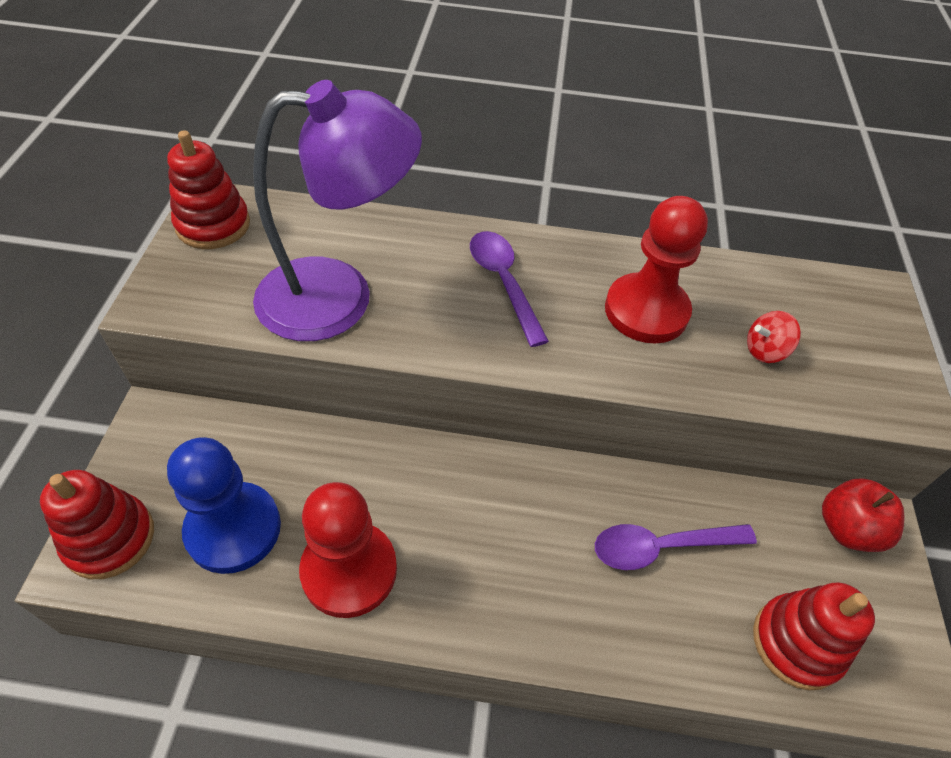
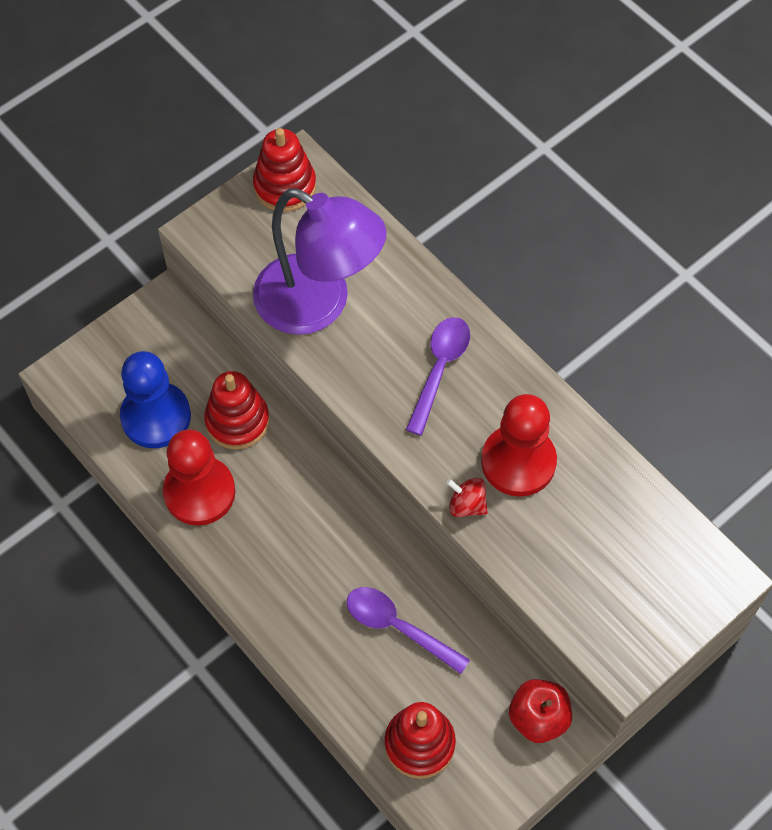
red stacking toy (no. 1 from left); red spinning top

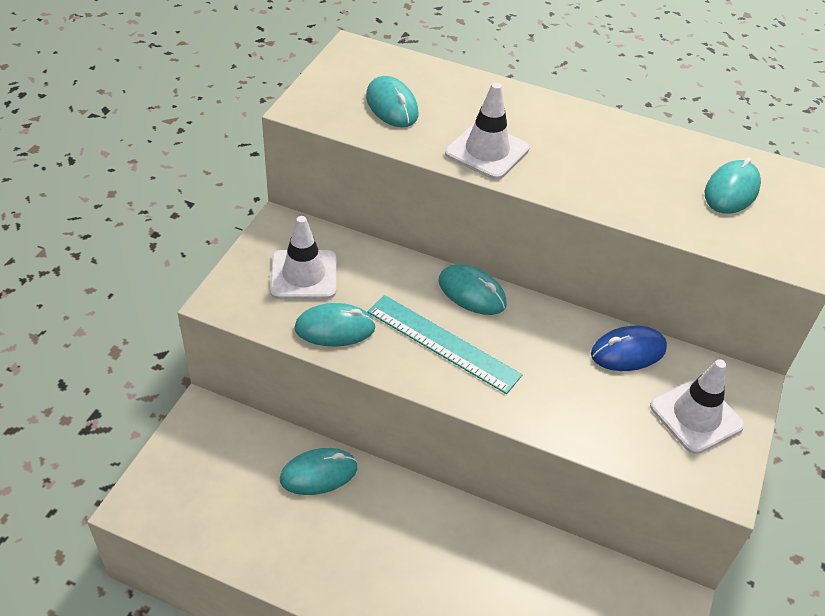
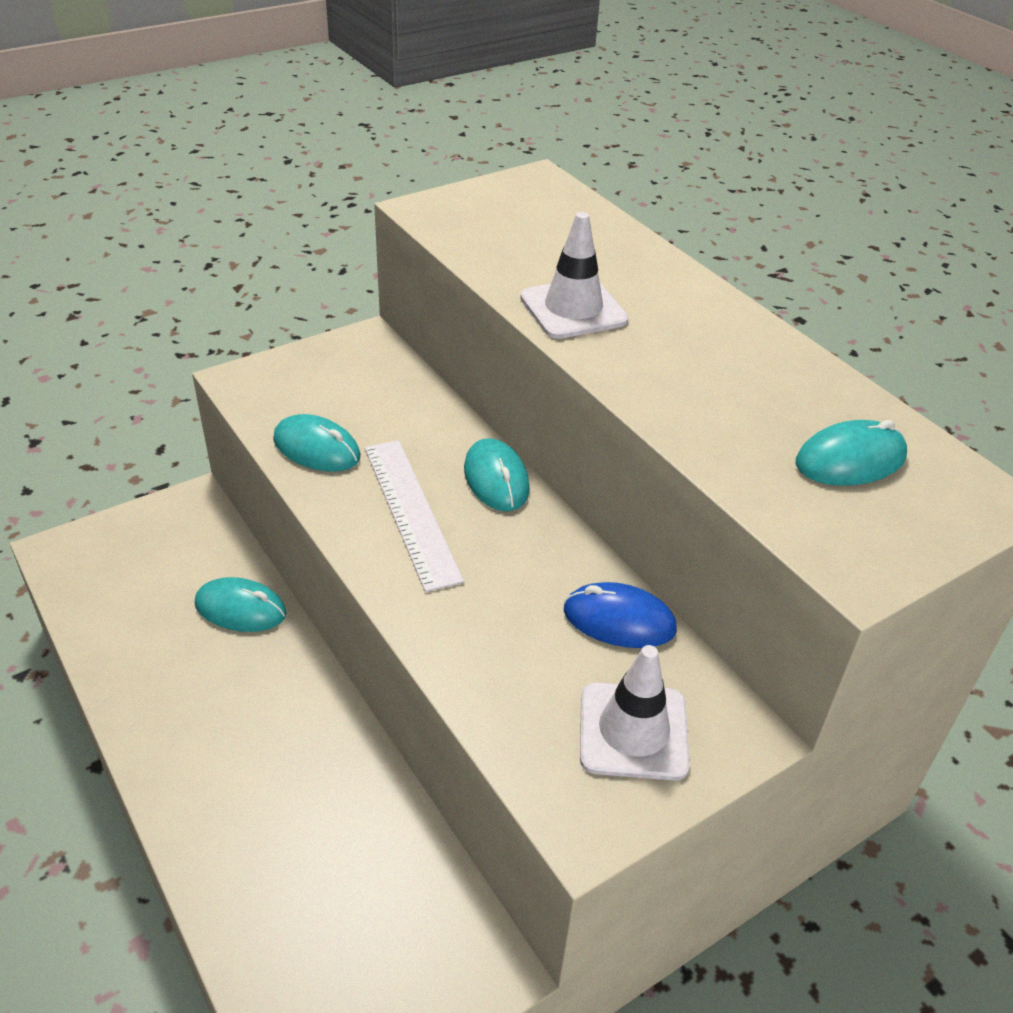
white traffic cone (no. 1 from left in the first image); turquoise mouse (no. 3 from left in the first image); white ruler

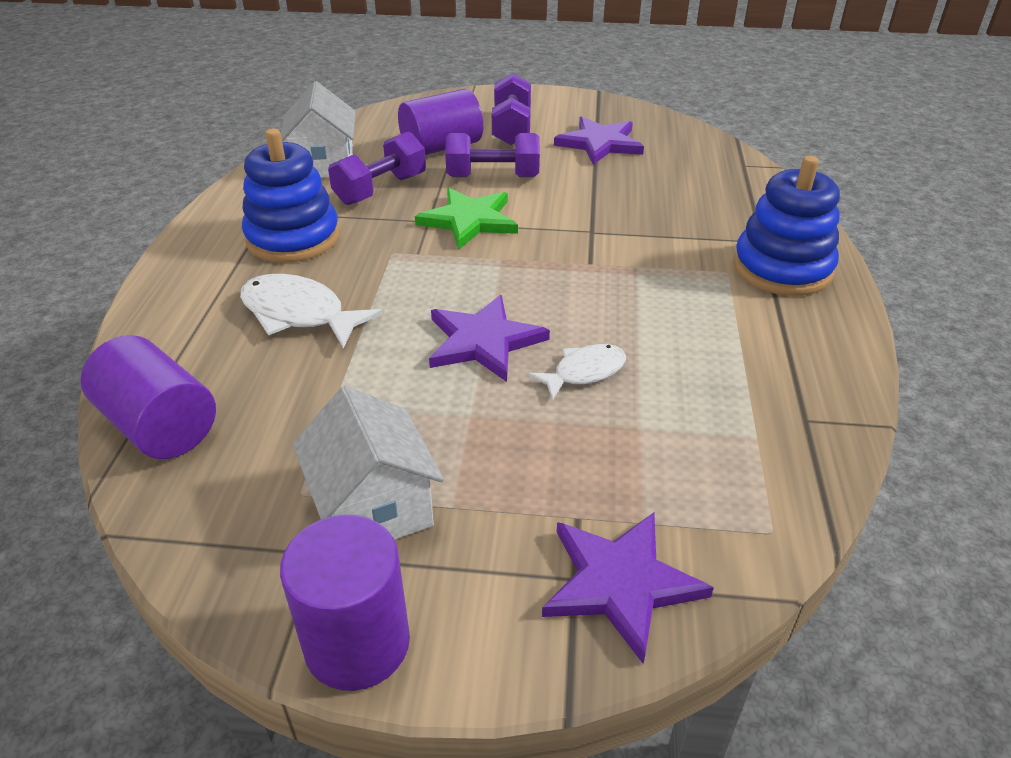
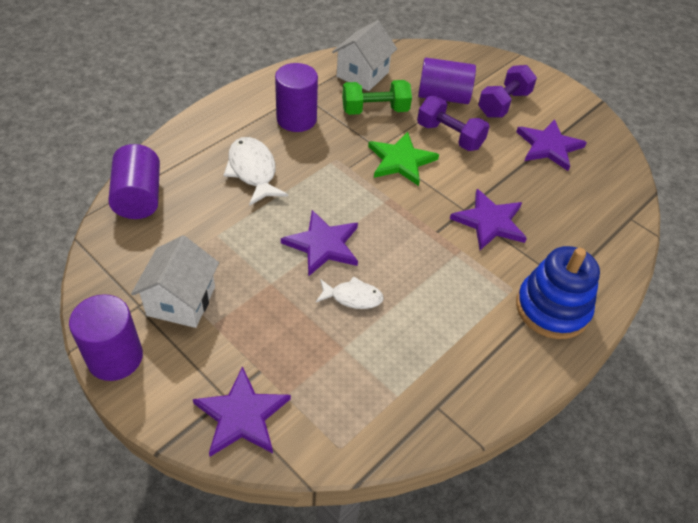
purple star (no. 3 from left); purple cylinder (no. 3 from left); green dumbbell

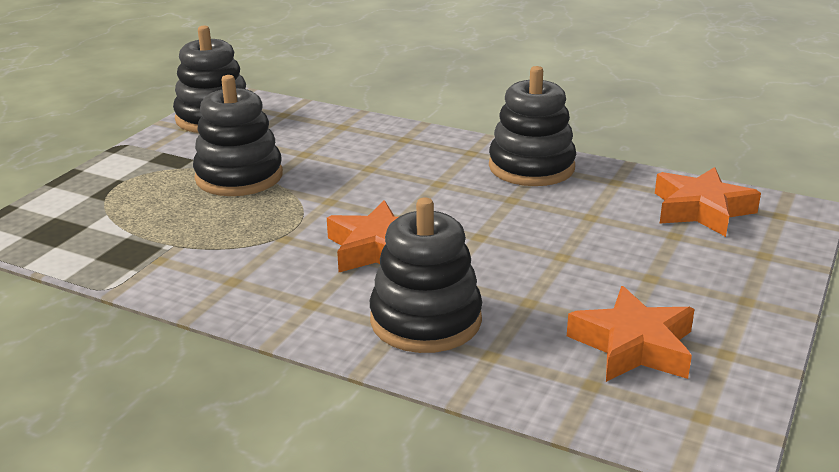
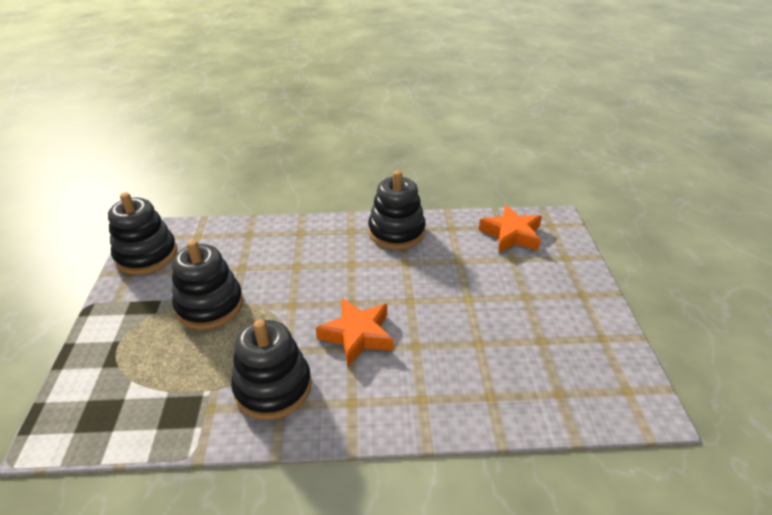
orange star (no. 2 from left in the first image); black stacking toy (no. 3 from left)

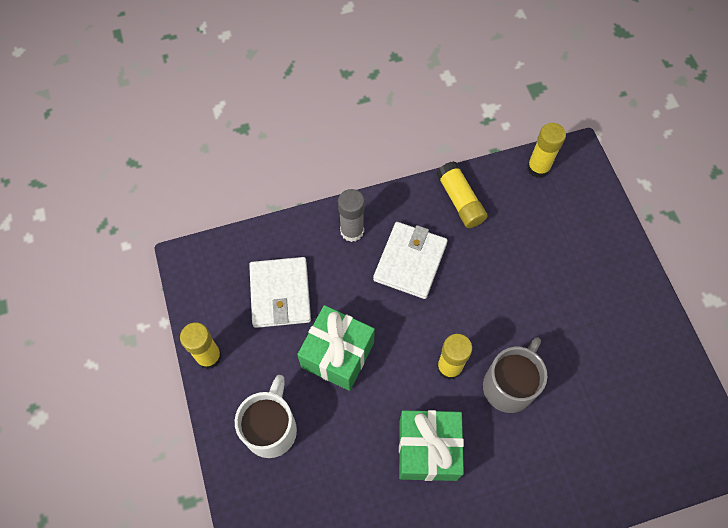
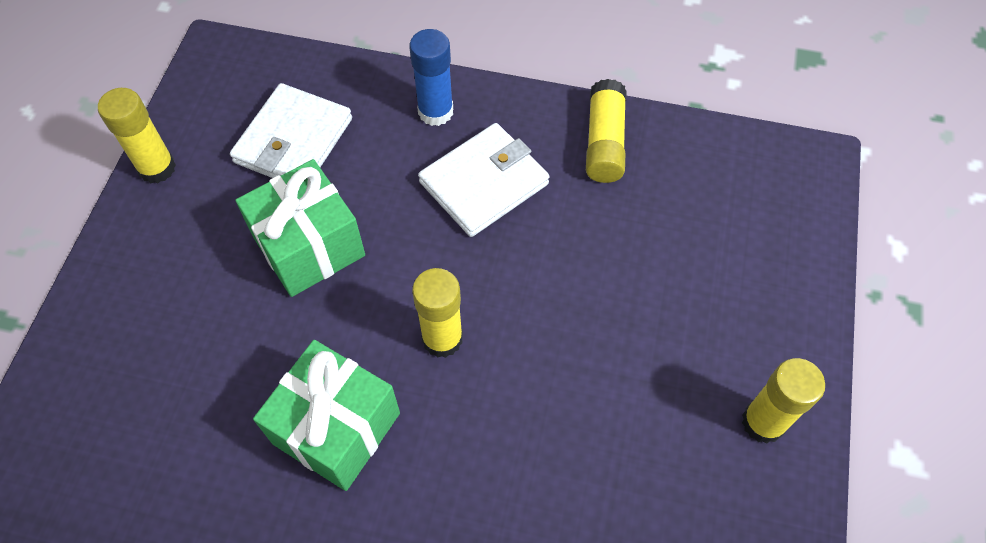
white mug; grey mug; yellow glue stick (no. 4 from left); blue glue stick

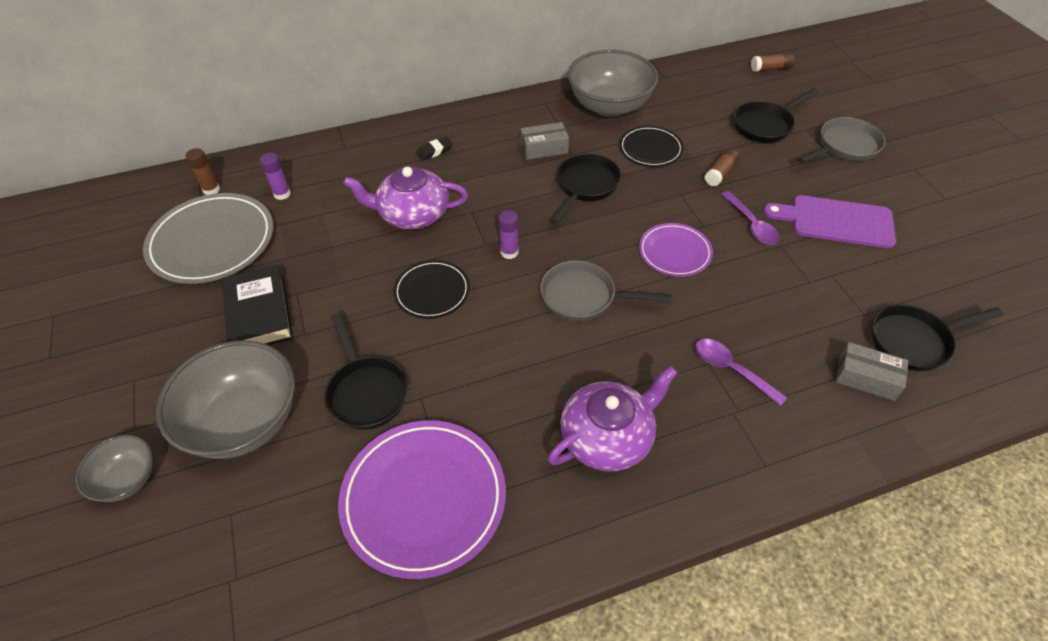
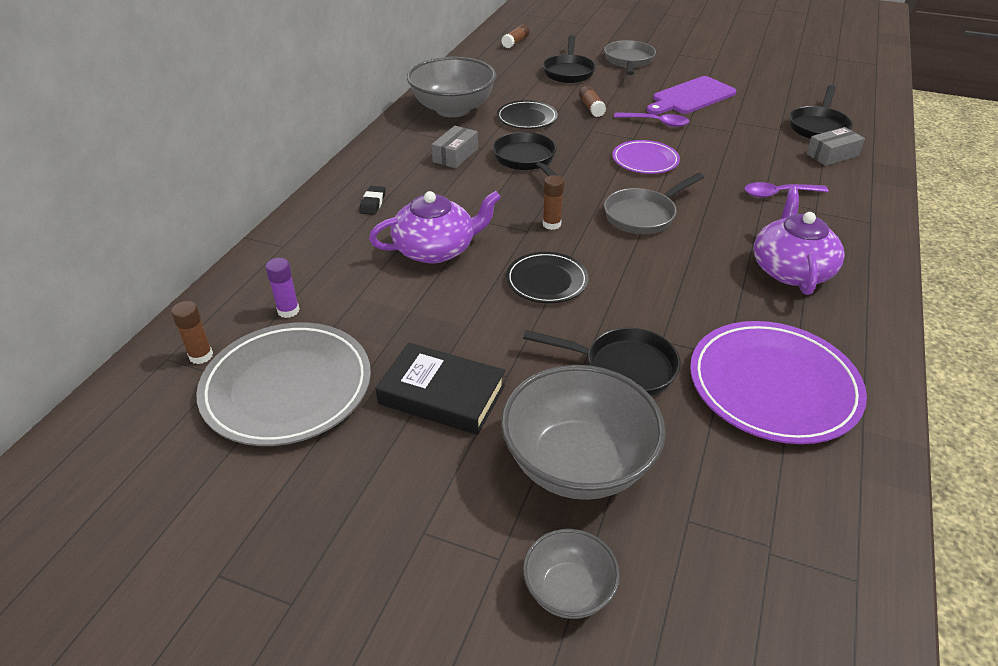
brown glue stick (no. 3 from left); purple teapot (no. 1 from left)

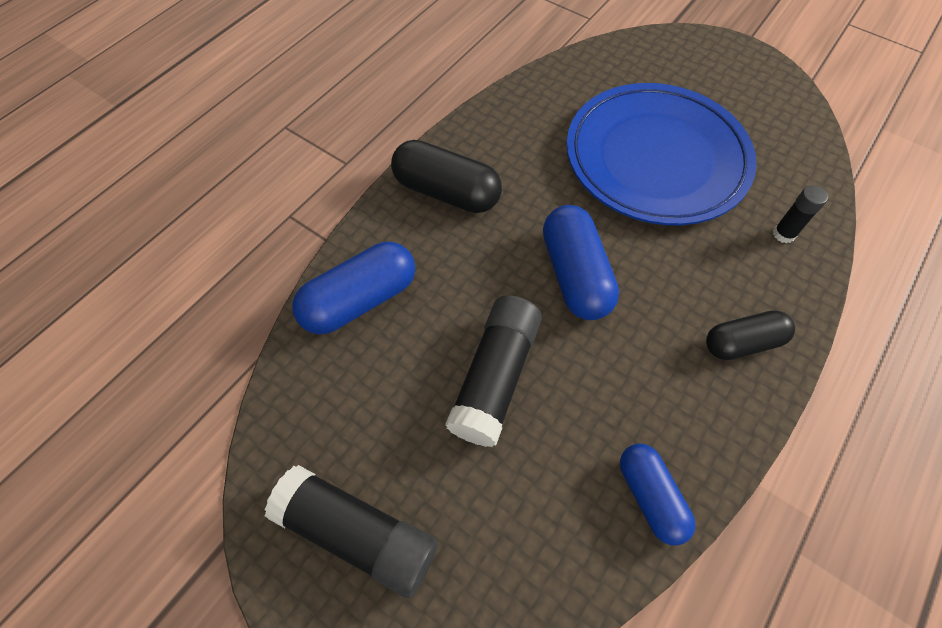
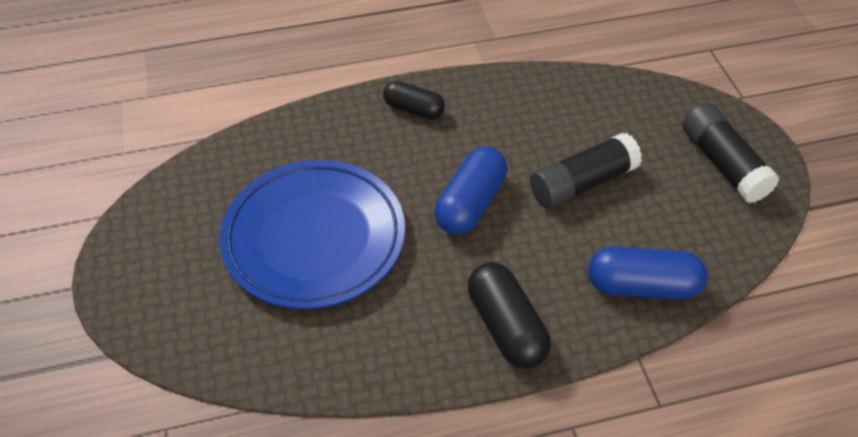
blue capsule (no. 3 from left in the first image); black glue stick (no. 3 from left in the first image)

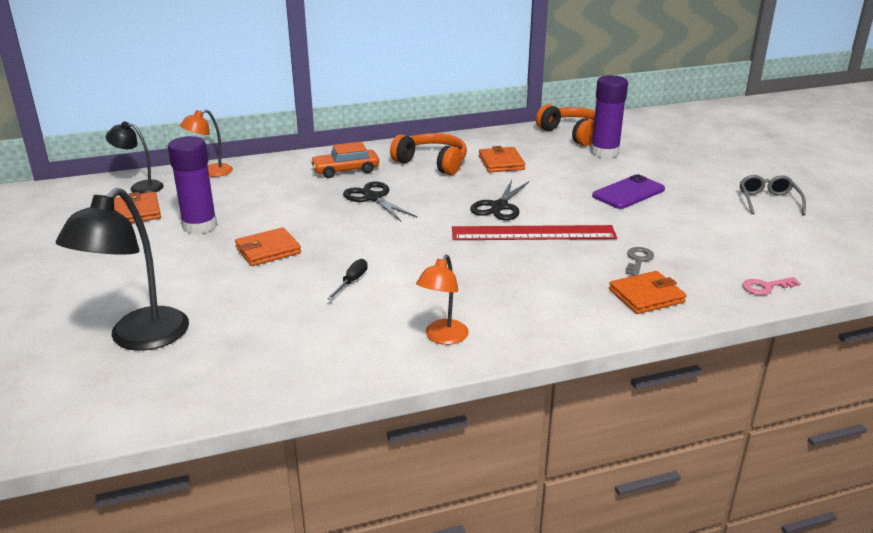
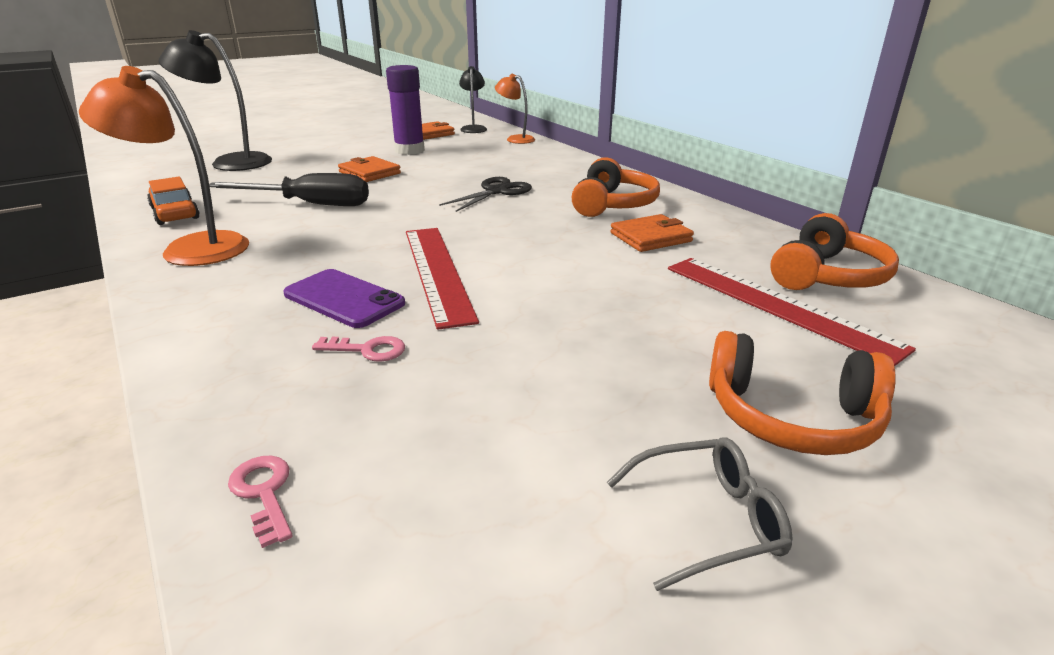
black scissors (no. 2 from left in the first image); orange wallet (no. 4 from left in the first image); orange headphones (no. 2 from left); orange car; purple phone; red ruler (no. 2 from left); pink key (no. 2 from left); black screwdriver; orange lamp (no. 1 from left)

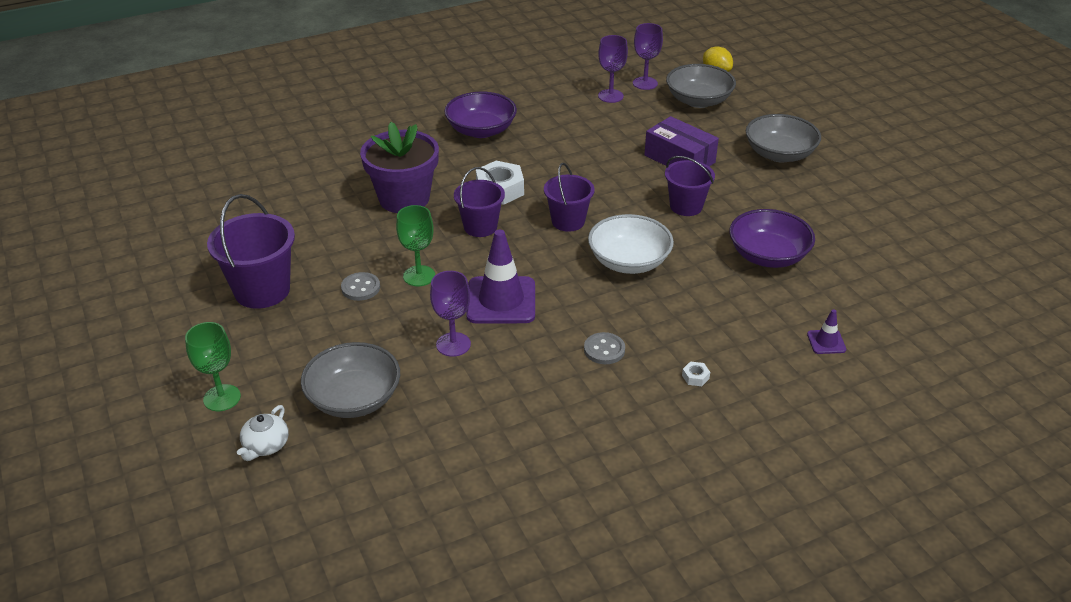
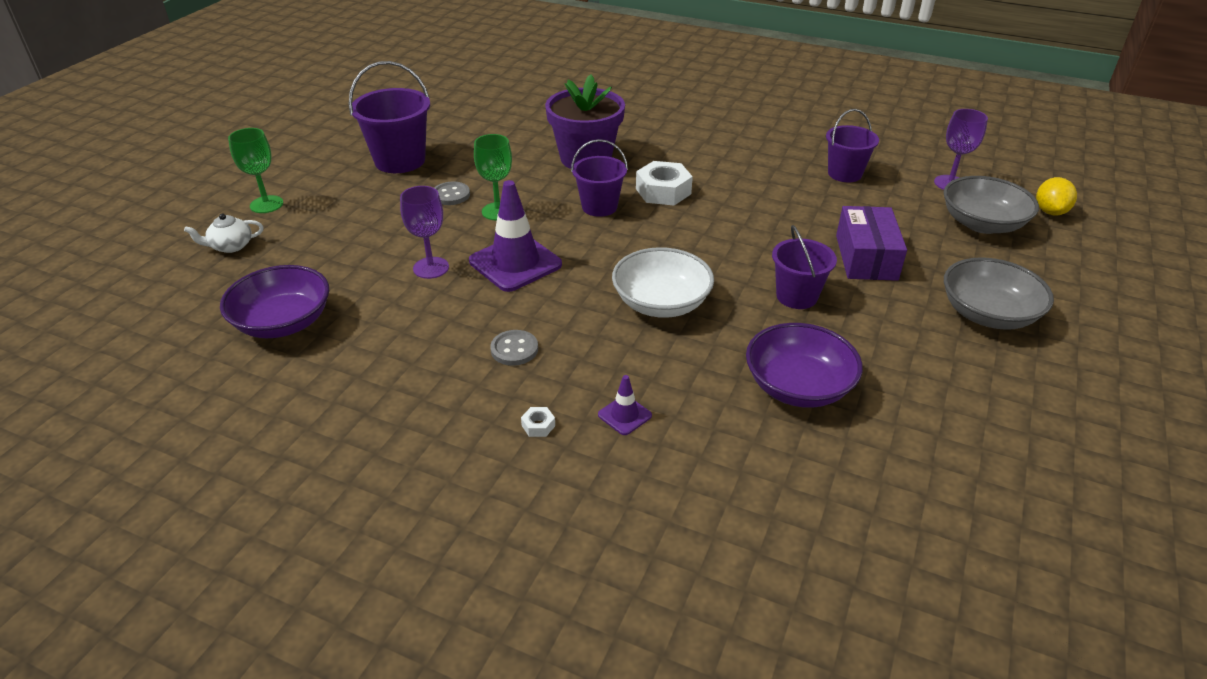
grey bowl (no. 1 from left in the first image); purple goblet (no. 2 from left in the first image); purple bowl (no. 1 from left); purple bucket (no. 4 from left); purple traffic cone (no. 2 from left)

